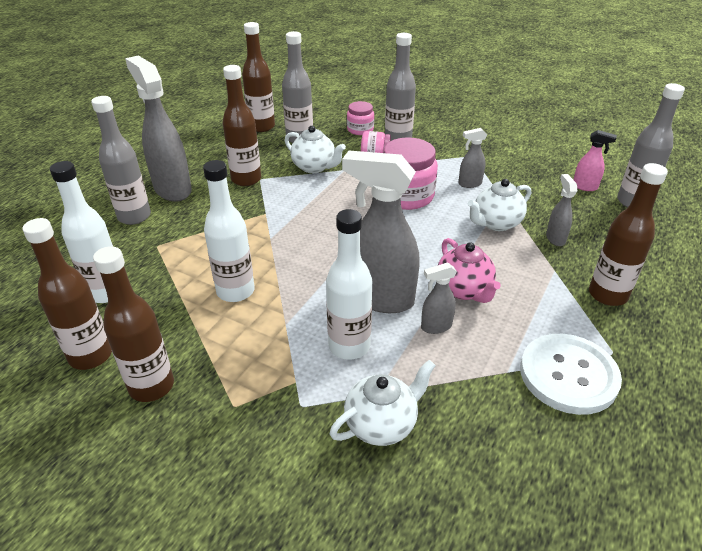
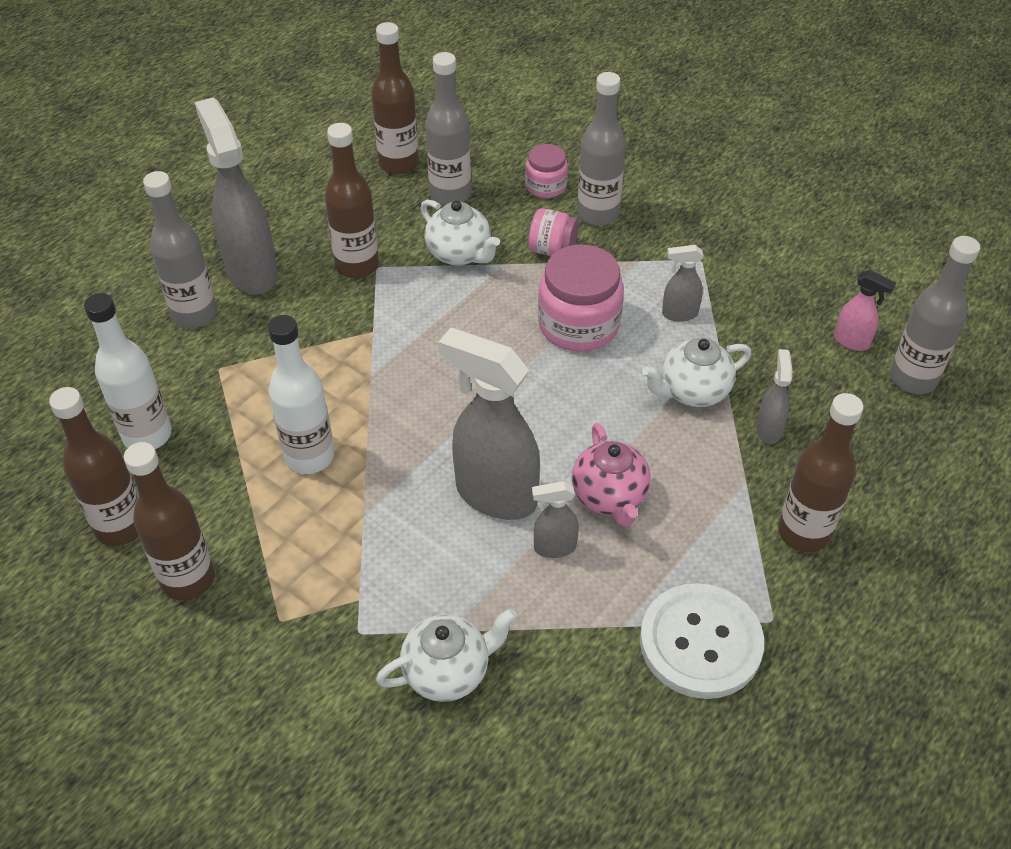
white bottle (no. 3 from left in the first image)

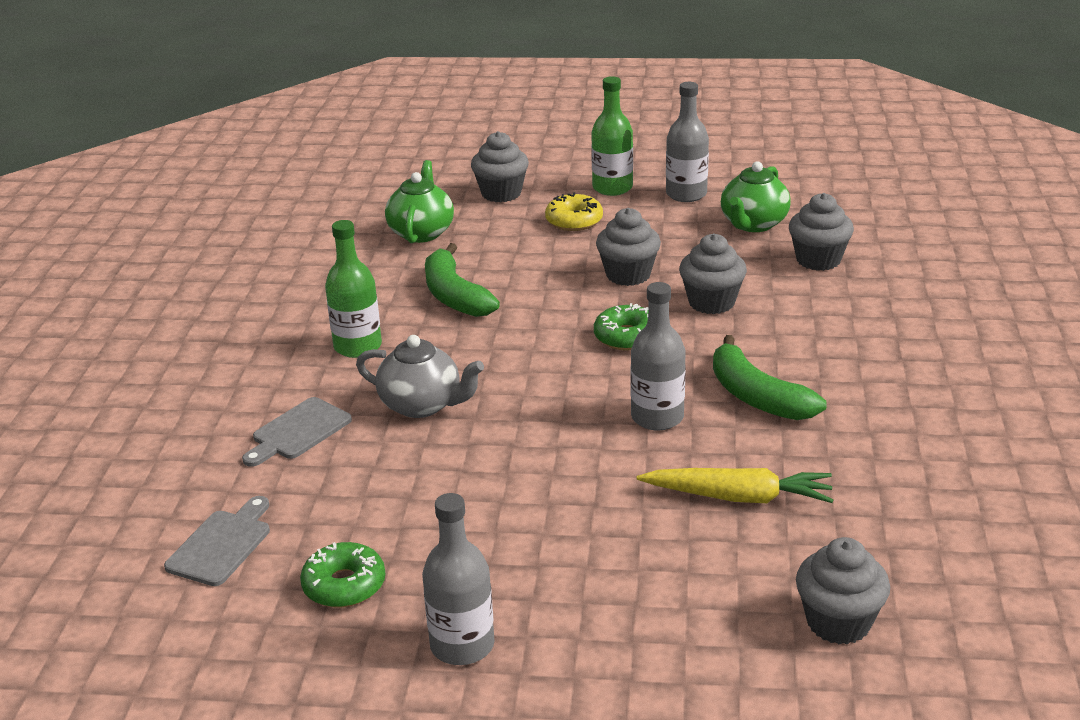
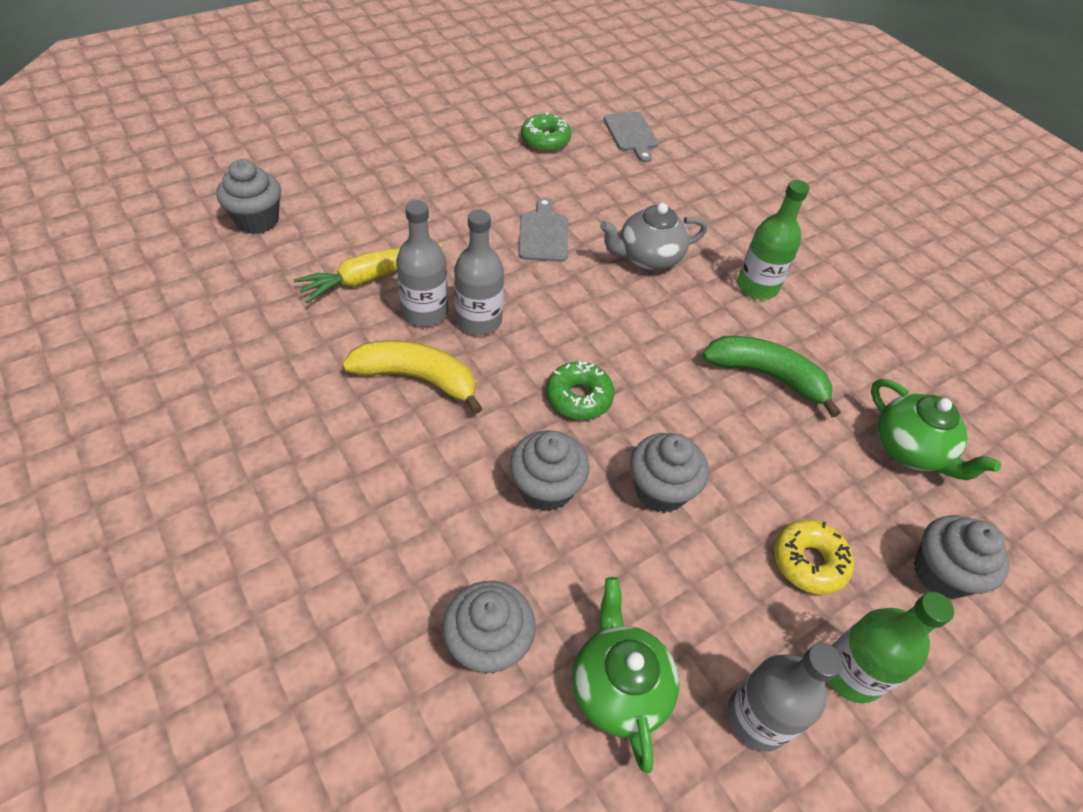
grey cutting board (no. 1 from left); grey bottle (no. 1 from left); yellow banana

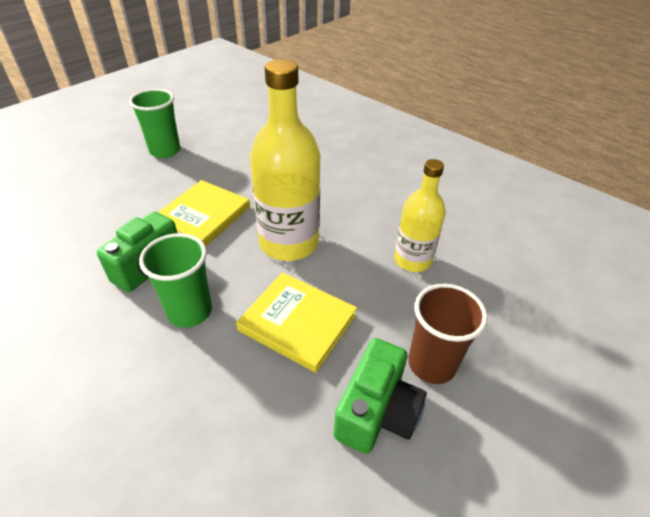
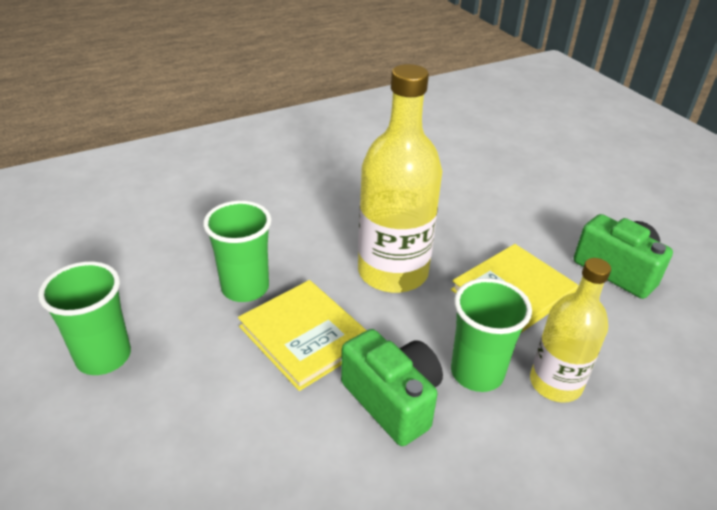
brown cup; green cup (no. 2 from left); yellow bottle (no. 2 from left)

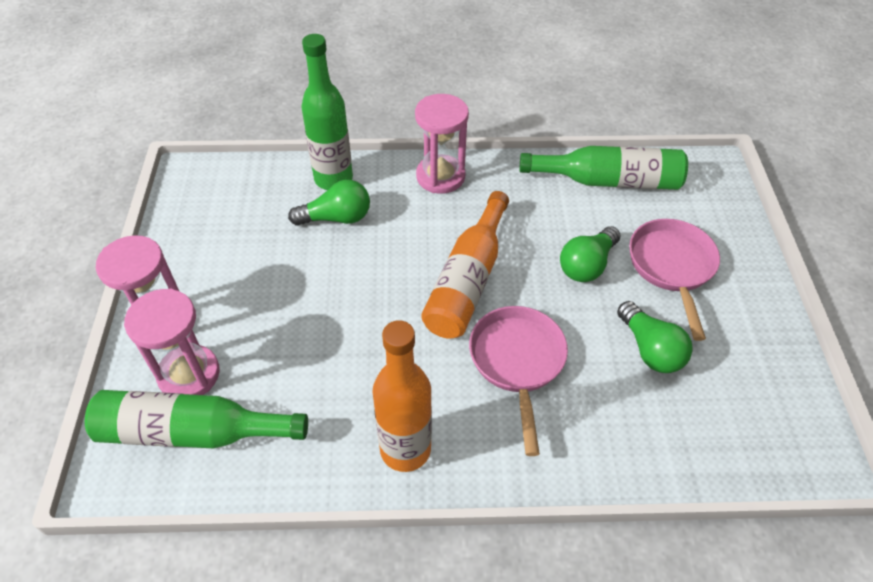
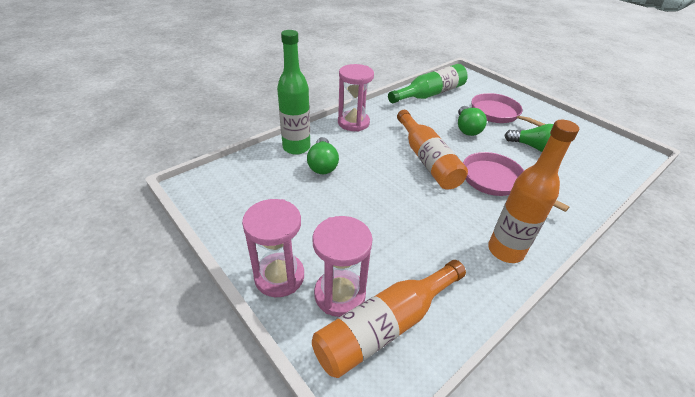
orange bottle (no. 1 from left); green light bulb (no. 1 from left)

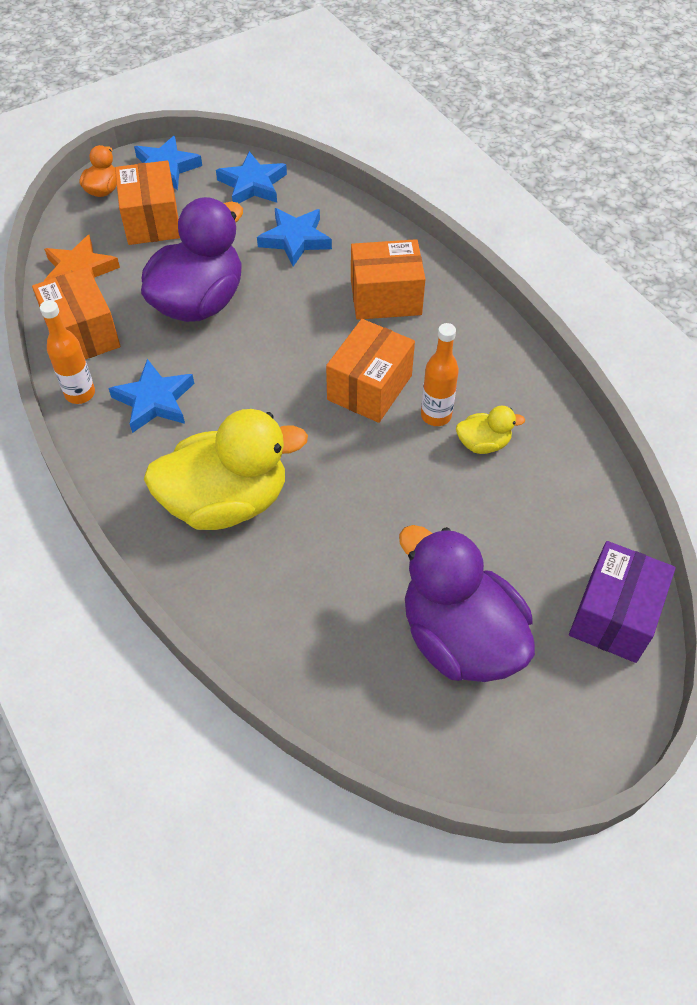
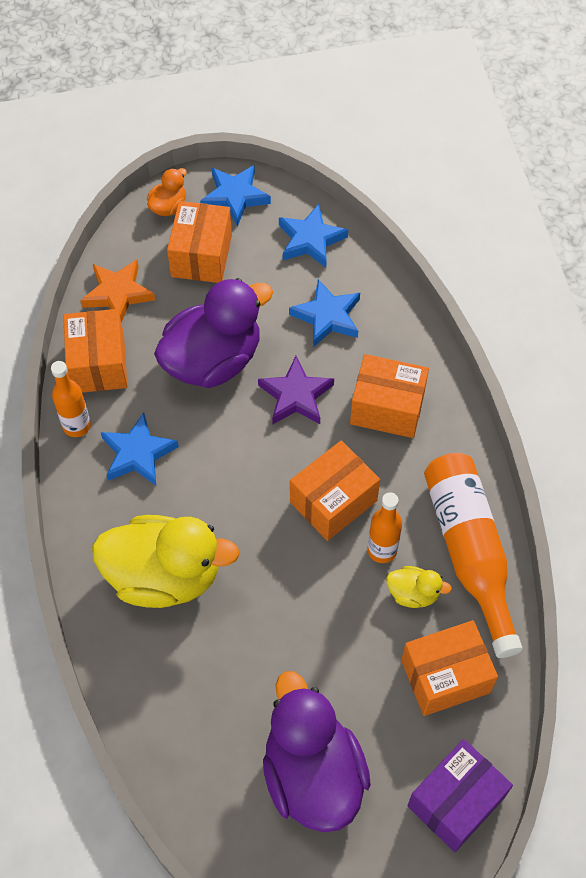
purple star; orange box (no. 5 from left); orange bottle (no. 3 from left)

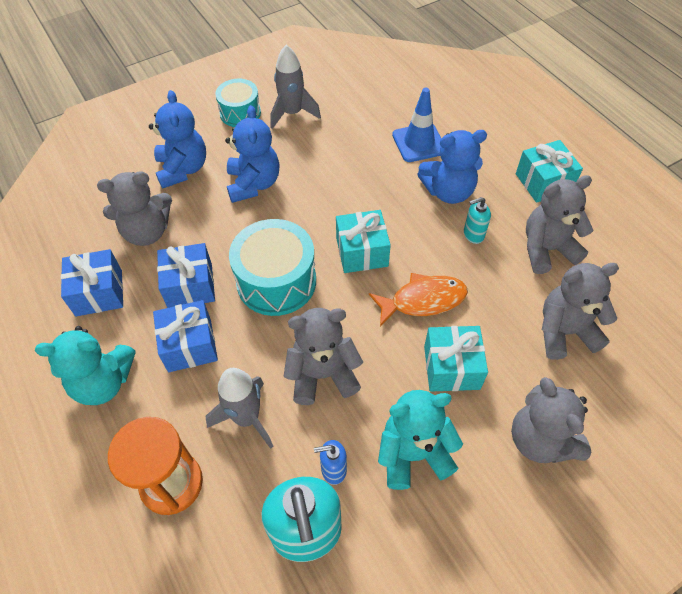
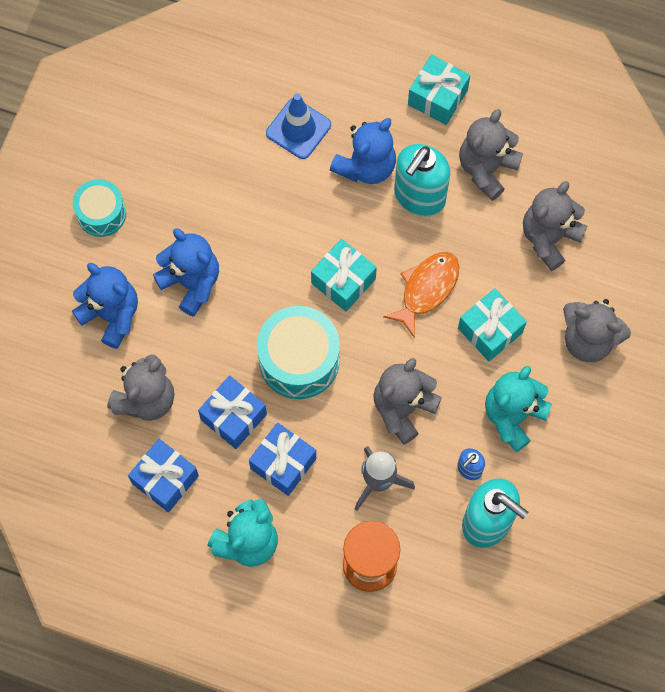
grey rocket (no. 2 from left in the first image); turquoise soap dispenser (no. 1 from left)

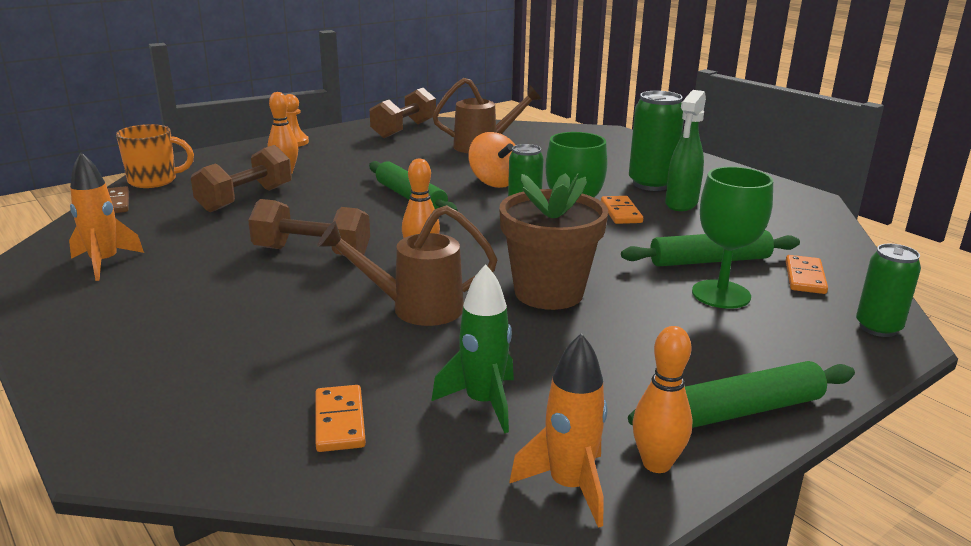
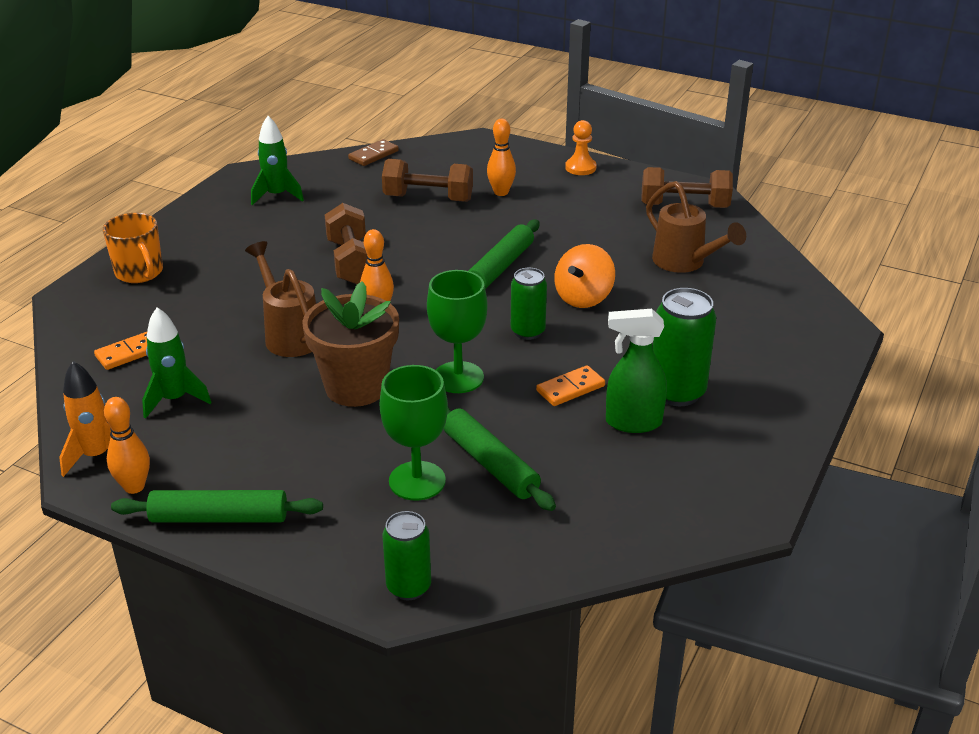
orange domino (no. 3 from left in the first image); orange mug; green rocket (no. 2 from left); green rolling pin (no. 1 from left)

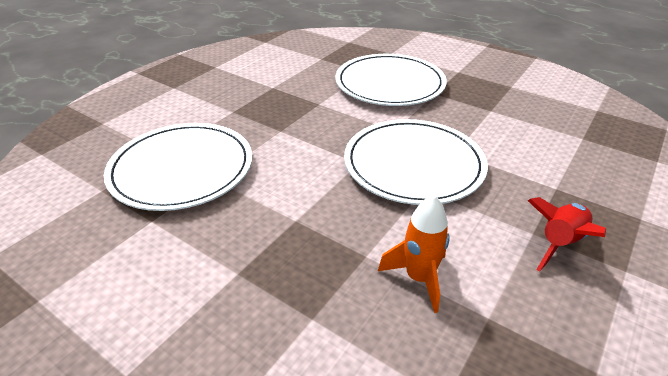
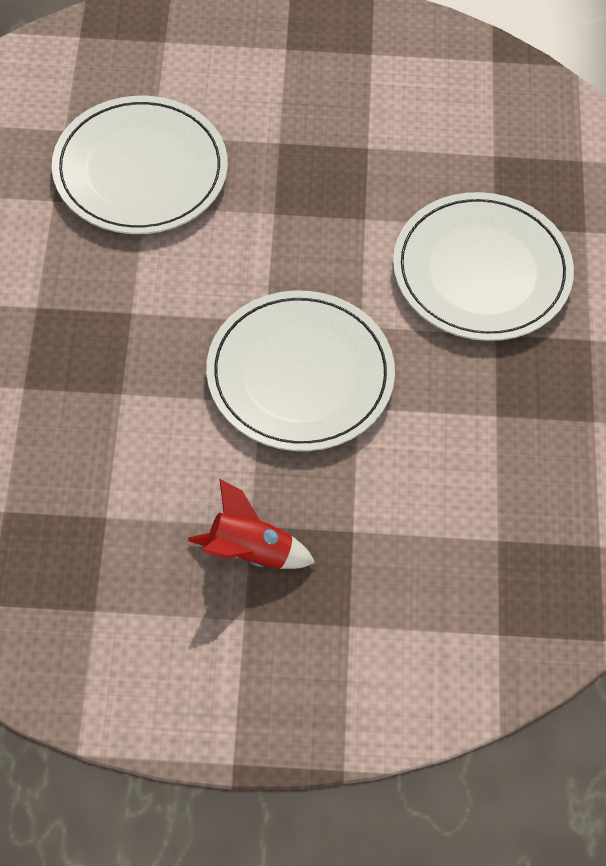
orange rocket

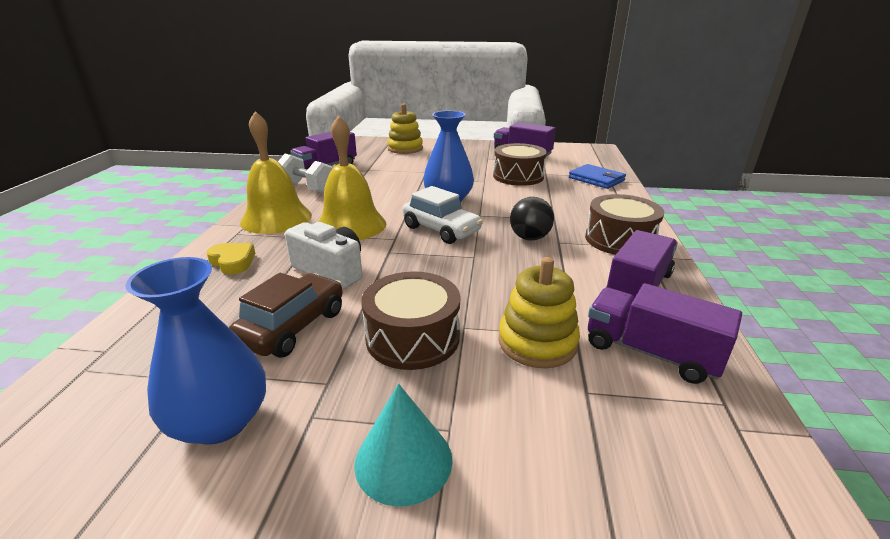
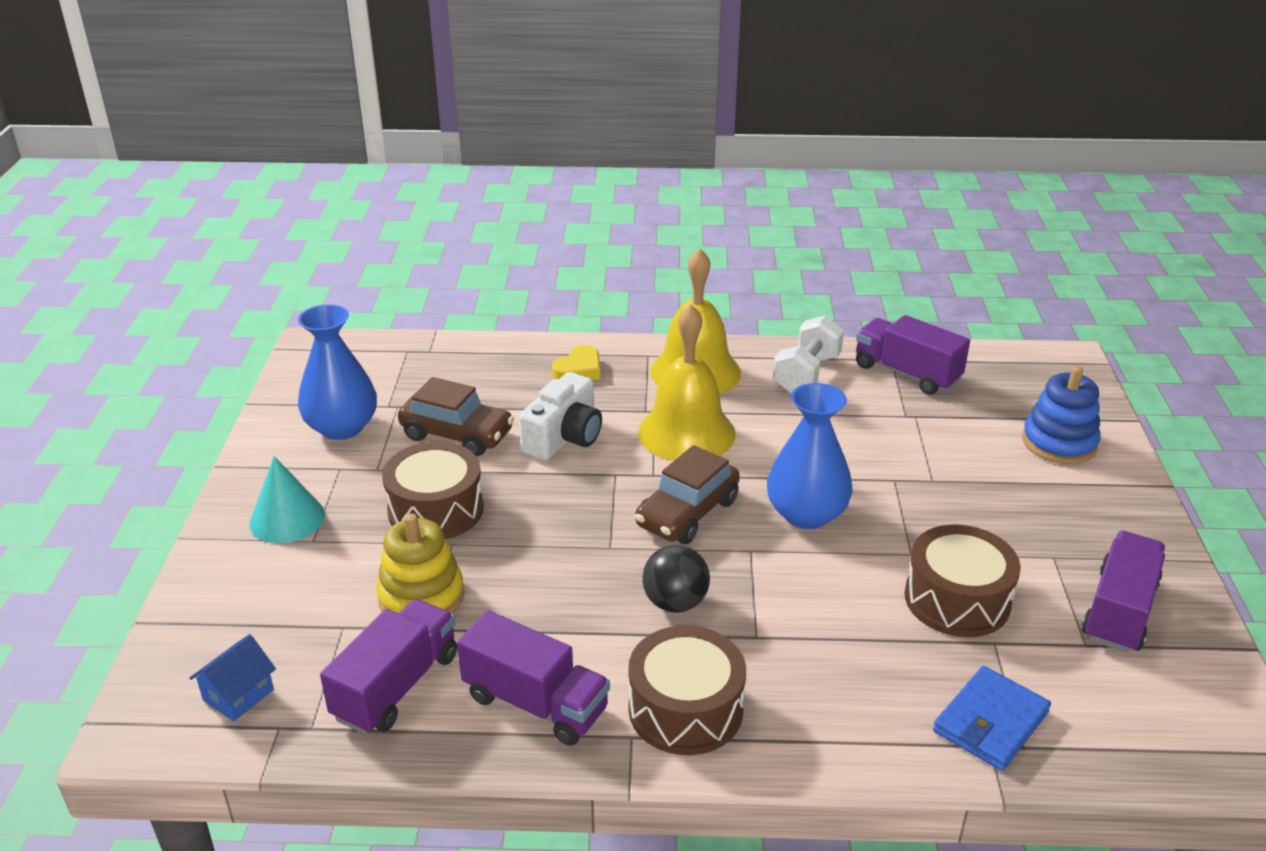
blue house; blue stacking toy; brown car (no. 2 from left)

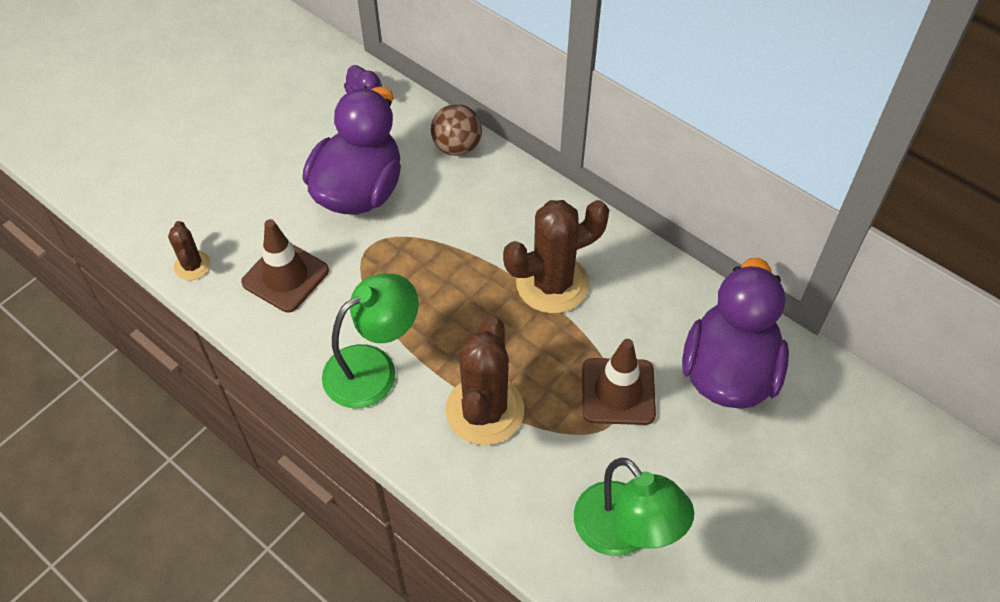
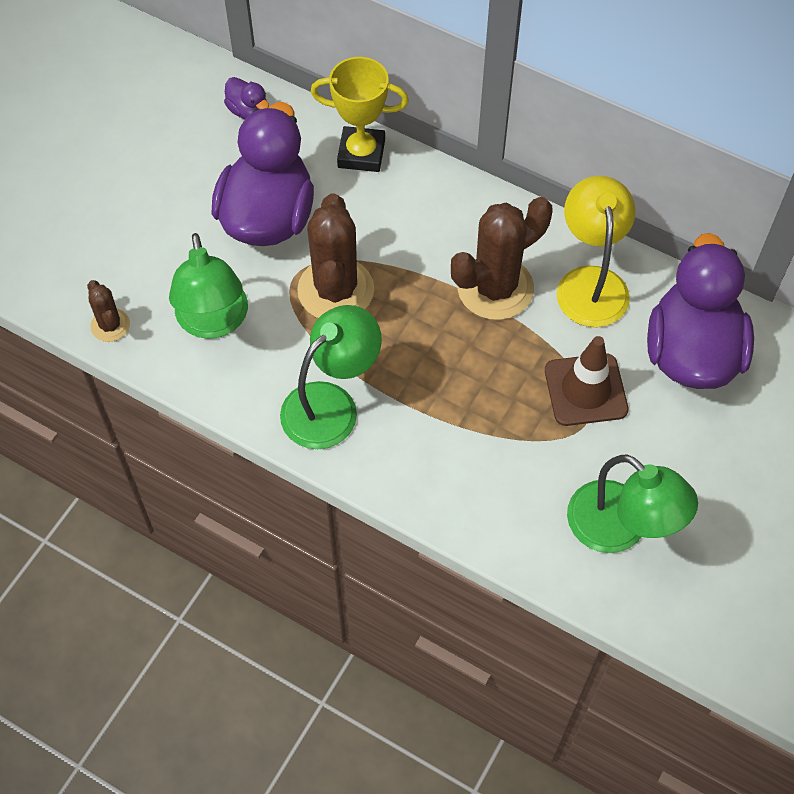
yellow lamp; brown cactus (no. 2 from left); green lamp (no. 1 from left); yellow trophy

